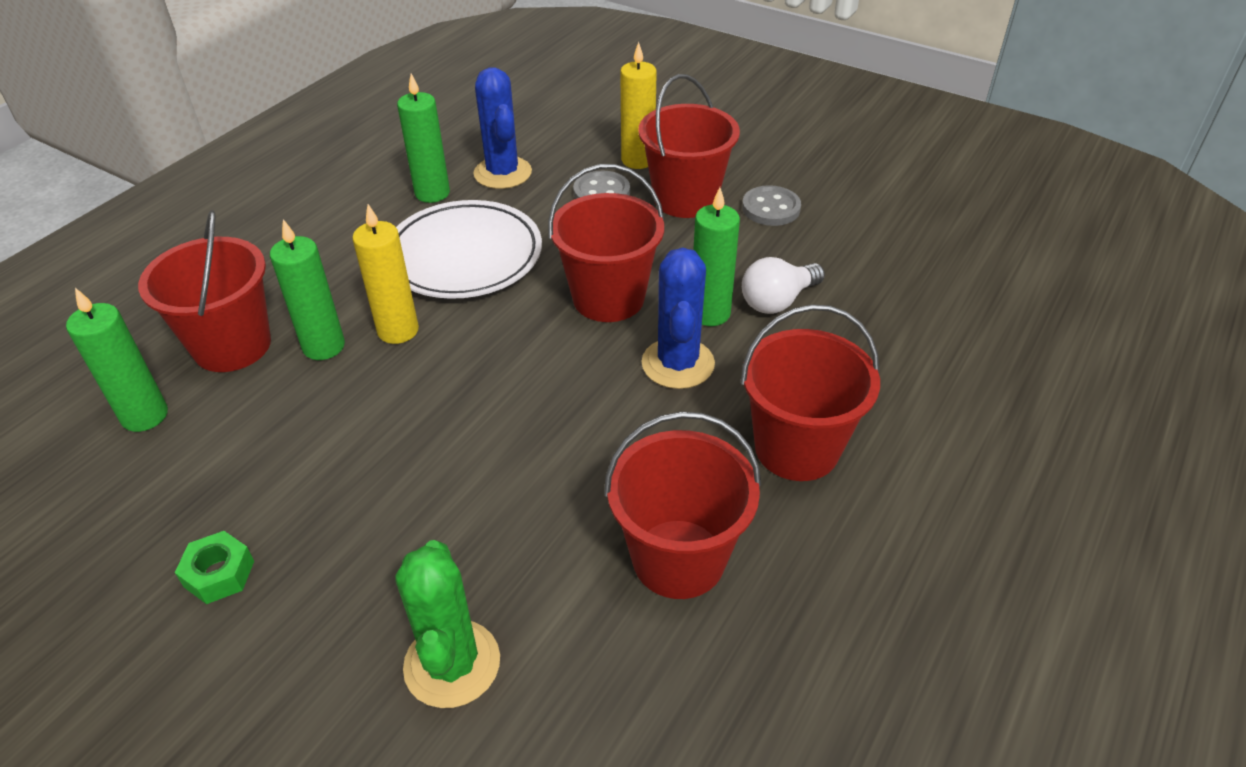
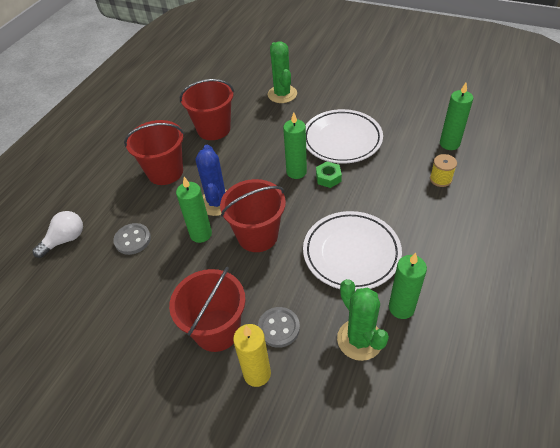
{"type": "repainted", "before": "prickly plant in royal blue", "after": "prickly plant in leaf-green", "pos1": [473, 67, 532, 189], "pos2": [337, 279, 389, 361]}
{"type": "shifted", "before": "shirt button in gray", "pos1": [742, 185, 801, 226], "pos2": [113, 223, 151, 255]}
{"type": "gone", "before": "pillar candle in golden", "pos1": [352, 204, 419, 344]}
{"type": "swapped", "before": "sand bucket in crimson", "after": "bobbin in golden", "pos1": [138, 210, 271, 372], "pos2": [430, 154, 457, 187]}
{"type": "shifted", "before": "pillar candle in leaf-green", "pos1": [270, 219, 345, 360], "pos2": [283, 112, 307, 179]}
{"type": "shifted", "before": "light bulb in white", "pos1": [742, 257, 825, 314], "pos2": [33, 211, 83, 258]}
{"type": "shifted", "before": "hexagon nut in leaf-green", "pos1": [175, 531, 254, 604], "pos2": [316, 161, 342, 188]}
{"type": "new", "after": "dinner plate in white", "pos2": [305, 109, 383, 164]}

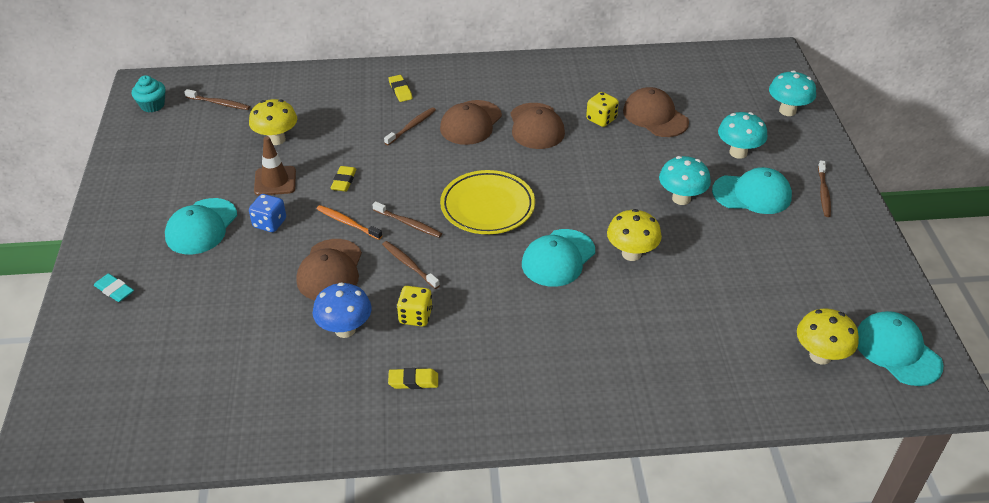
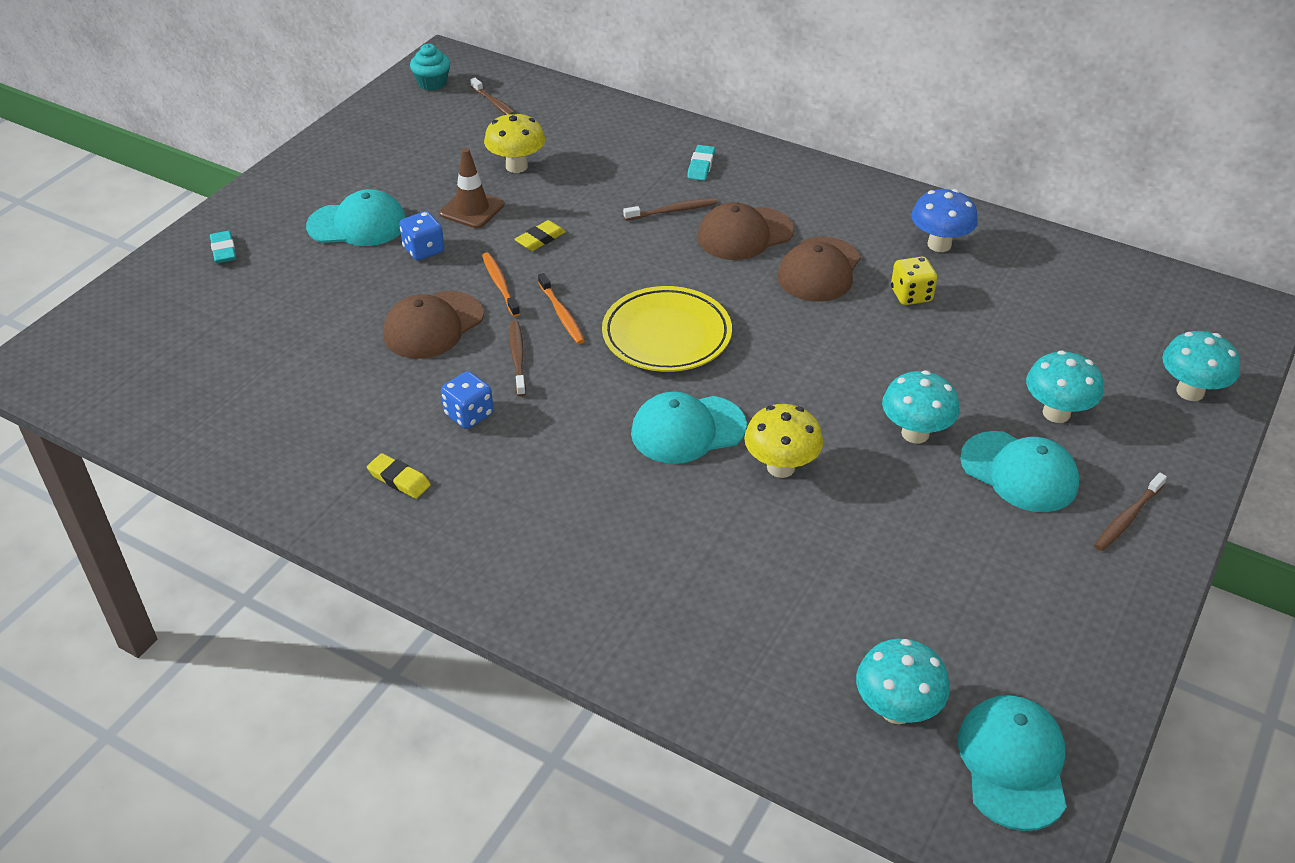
{"type": "repainted", "before": "eraser in golden", "after": "eraser in teal", "pos1": [388, 75, 413, 102], "pos2": [687, 145, 715, 181]}
{"type": "gone", "before": "peaked cap in brown", "pos1": [623, 87, 689, 137]}
{"type": "rotated", "before": "peaked cap in teal", "pos1": [165, 198, 237, 254], "pos2": [306, 189, 406, 246], "turn": -150}
{"type": "repainted", "before": "dental brush in brown", "after": "dental brush in orange", "pos1": [372, 201, 442, 238], "pos2": [538, 273, 585, 344]}
{"type": "shifted", "before": "toadstool in royal blue", "pos1": [313, 282, 372, 338], "pos2": [911, 189, 978, 252]}
{"type": "repainted", "before": "game die in golden", "after": "game die in royal blue", "pos1": [397, 286, 433, 327], "pos2": [441, 371, 494, 429]}
{"type": "repainted", "before": "toadstool in golden", "after": "toadstool in teal", "pos1": [797, 308, 859, 365], "pos2": [856, 639, 950, 724]}

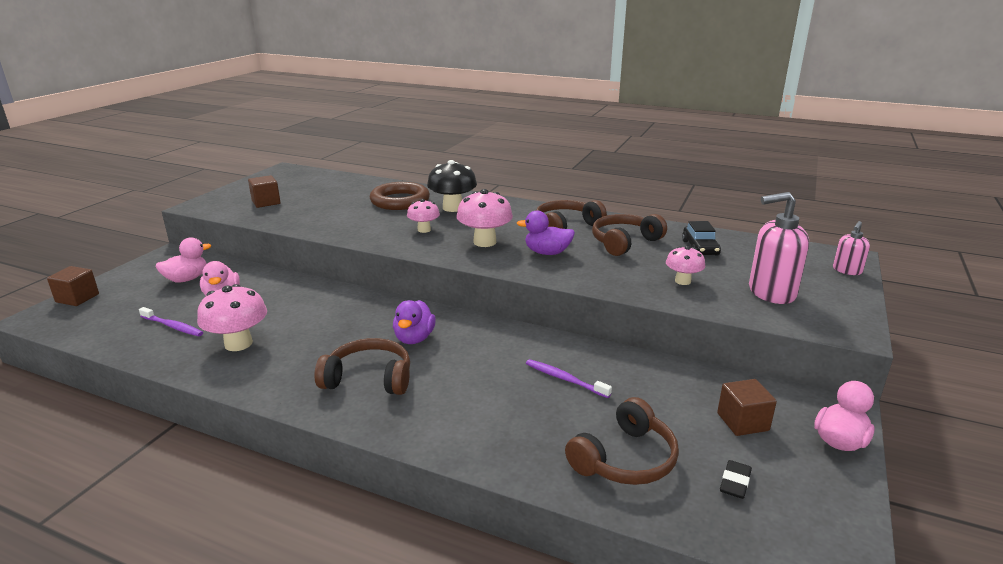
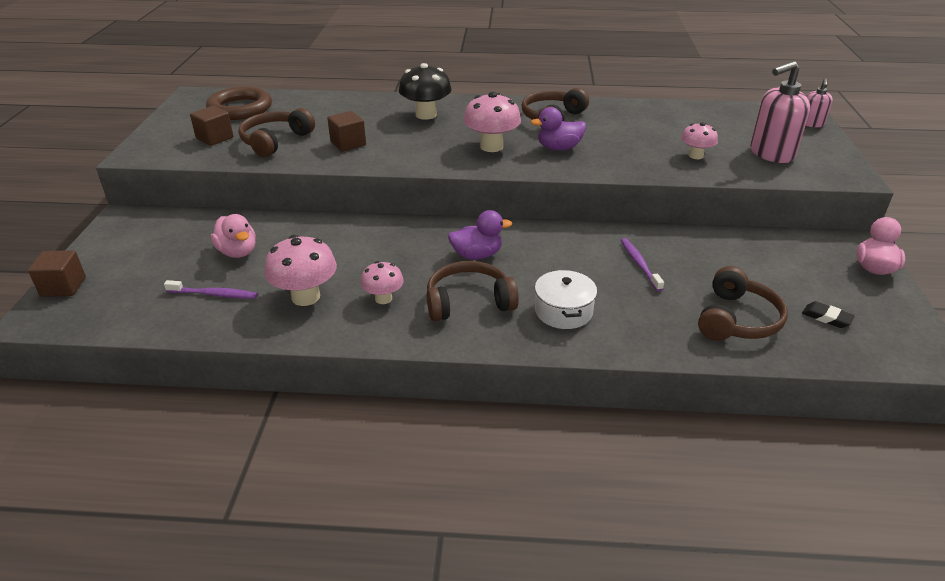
{"type": "shifted", "before": "ring in brown", "pos1": [370, 182, 430, 210], "pos2": [206, 87, 272, 120]}
{"type": "shifted", "before": "toadstool in pink", "pos1": [407, 199, 440, 233], "pos2": [361, 261, 404, 304]}
{"type": "shifted", "before": "over-ear headphones in brown", "pos1": [592, 214, 667, 256], "pos2": [238, 108, 315, 157]}
{"type": "gone", "before": "automobile in black", "pos1": [682, 221, 721, 256]}
{"type": "gone", "before": "rubber duck in pink", "pos1": [155, 237, 211, 283]}
{"type": "rotated", "before": "rubber duck in royal purple", "pos1": [393, 300, 436, 344], "pos2": [448, 210, 512, 260], "turn": -90}
{"type": "rotated", "before": "dental brush in royal purple", "pos1": [526, 359, 612, 398], "pos2": [621, 238, 664, 291], "turn": 60}
{"type": "shifted", "before": "solid cube in brown", "pos1": [717, 379, 777, 436], "pos2": [327, 111, 366, 152]}
{"type": "rotated", "before": "eraser in black", "pos1": [720, 460, 752, 499], "pos2": [802, 301, 855, 328], "turn": -60}
{"type": "new", "after": "cooking pot in white", "pos2": [535, 270, 597, 329]}

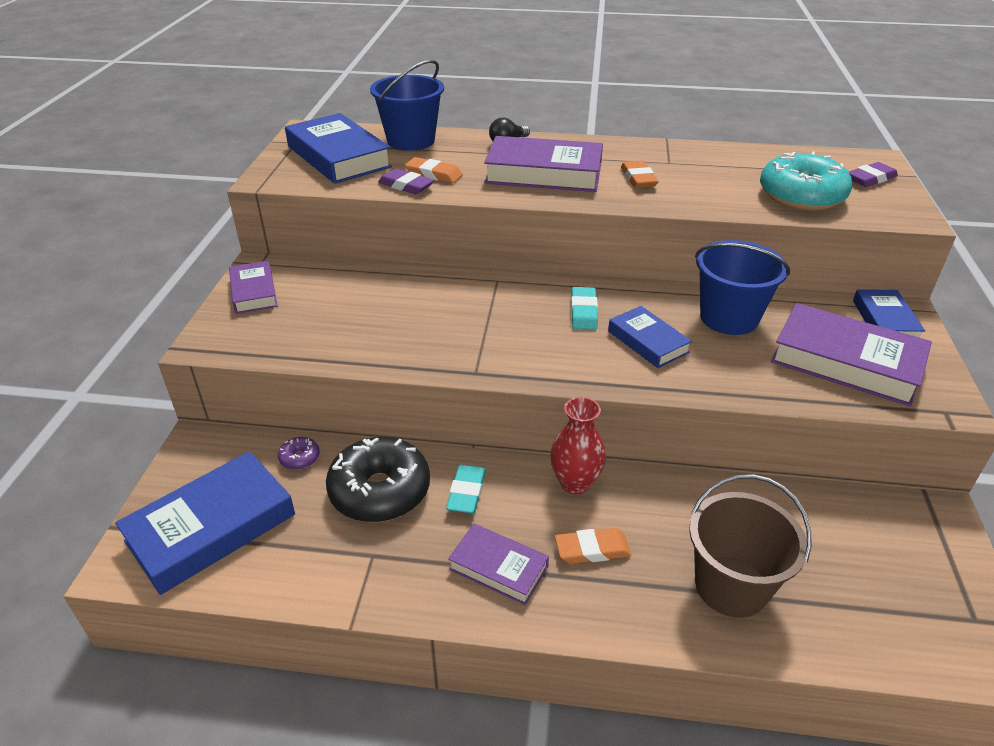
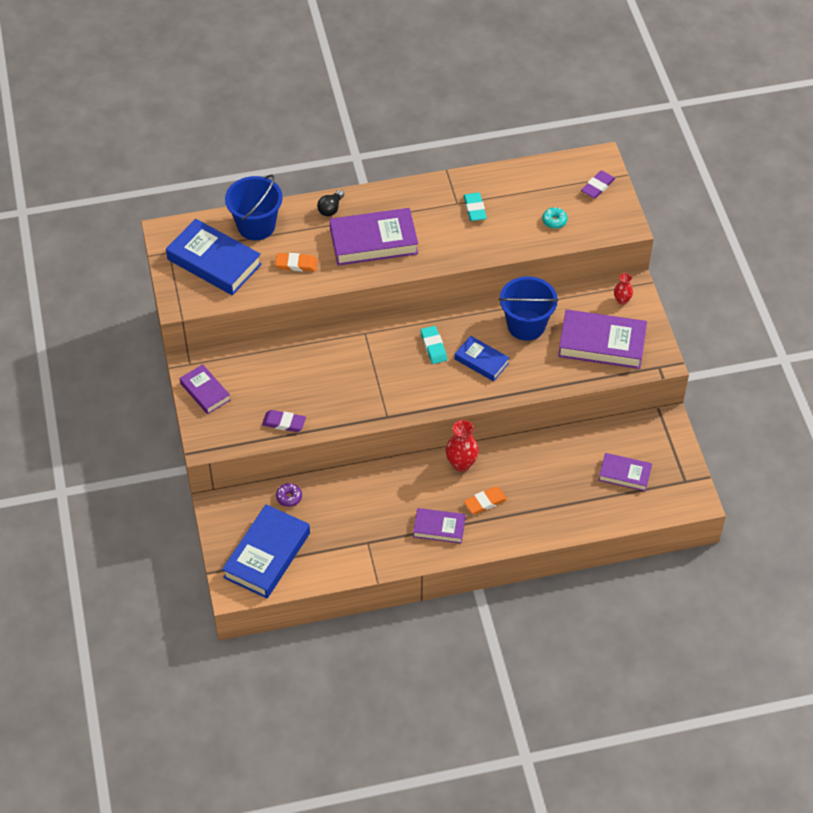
{"type": "scaled", "before": "donut in teal", "pos1": [760, 151, 852, 211], "pos2": [542, 207, 568, 229], "scale": 0.42}
{"type": "gone", "before": "eraser in orange", "pos1": [621, 160, 659, 188]}
{"type": "shifted", "before": "eraser in royal purple", "pos1": [378, 168, 434, 195], "pos2": [262, 410, 306, 432]}
{"type": "swapped", "before": "hardcover in royal blue", "after": "vase in crimson", "pos1": [853, 289, 925, 338], "pos2": [614, 273, 633, 305]}
{"type": "gone", "before": "donut in black", "pos1": [326, 437, 430, 522]}
{"type": "shifted", "before": "eraser in teal", "pos1": [446, 465, 486, 514], "pos2": [464, 192, 487, 221]}
{"type": "gone", "before": "sand bucket in brown", "pos1": [689, 474, 812, 618]}
{"type": "new", "after": "hardcover in royal purple", "pos2": [599, 453, 652, 491]}

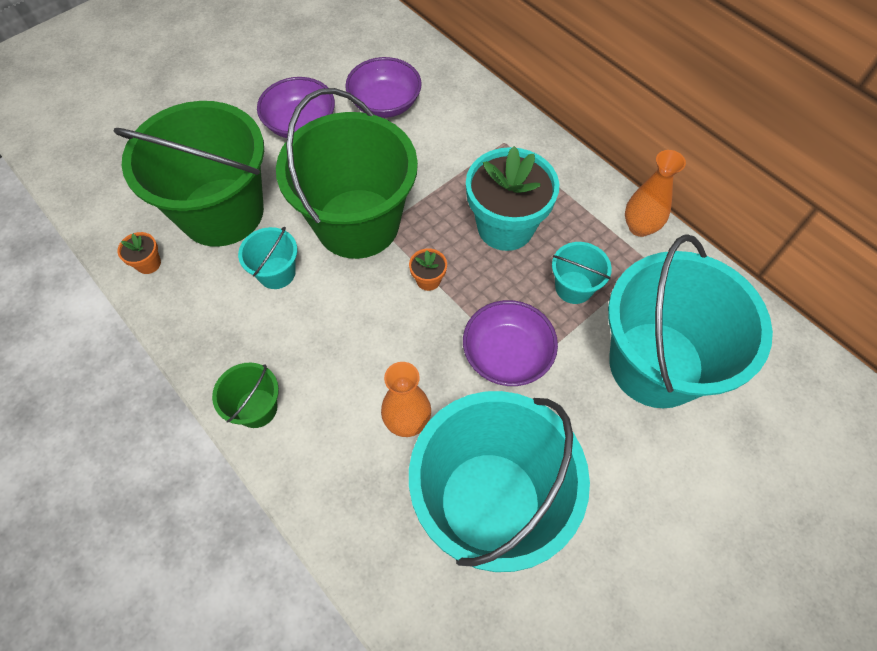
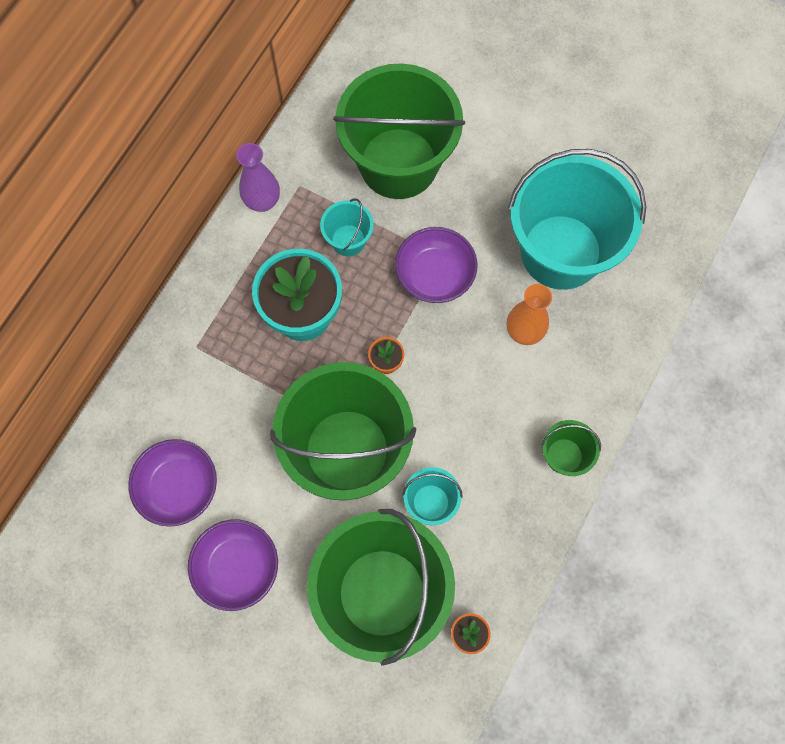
{"type": "repainted", "before": "vase in orange", "after": "vase in royal purple", "pos1": [625, 150, 686, 237], "pos2": [236, 143, 280, 212]}
{"type": "repainted", "before": "sand bucket in teal", "after": "sand bucket in leaf-green", "pos1": [608, 234, 773, 408], "pos2": [333, 63, 465, 199]}

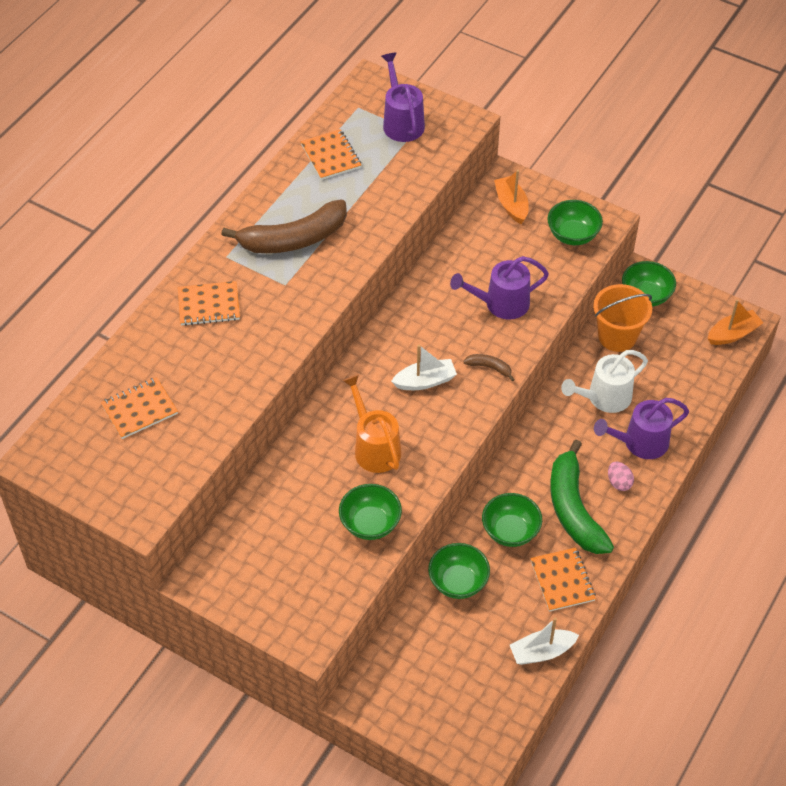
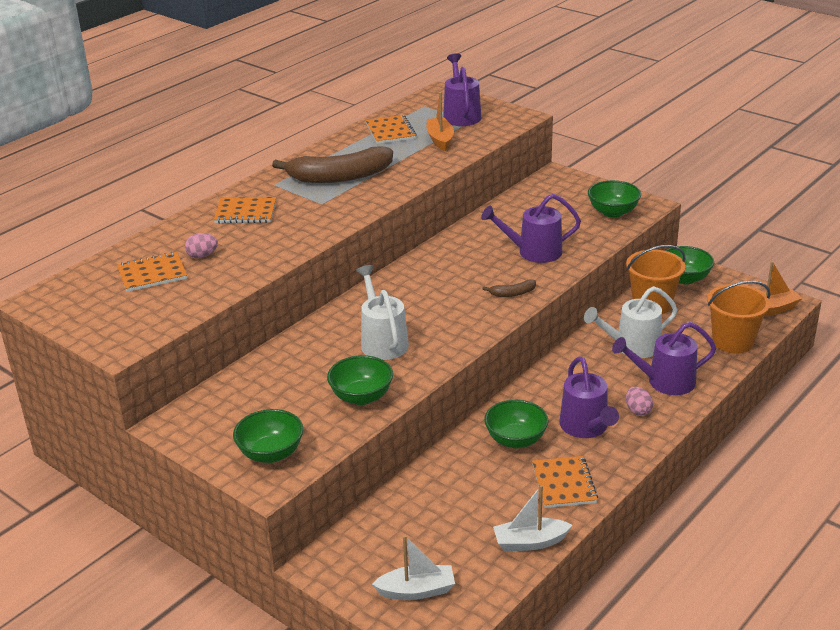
{"type": "shifted", "before": "toy boat in orange", "pos1": [494, 170, 529, 224], "pos2": [427, 92, 454, 151]}
{"type": "shifted", "before": "toy boat in white", "pos1": [391, 345, 457, 390], "pos2": [372, 535, 455, 600]}
{"type": "rotated", "before": "toy banana in brown", "pos1": [463, 354, 515, 381], "pos2": [483, 279, 536, 297], "turn": 135}
{"type": "repainted", "before": "watering can in orange", "after": "watering can in white", "pos1": [342, 374, 401, 473], "pos2": [356, 265, 409, 360]}
{"type": "swapped", "before": "toy banana in leaf-green", "after": "watering can in royal purple", "pos1": [550, 440, 614, 554], "pos2": [560, 356, 619, 438]}
{"type": "shifted", "before": "deep dish in leaf-green", "pos1": [428, 543, 490, 599], "pos2": [233, 409, 303, 463]}
{"type": "new", "after": "egg in pink", "pos2": [185, 233, 218, 258]}
{"type": "new", "after": "sand bucket in orange", "pos2": [707, 281, 770, 353]}

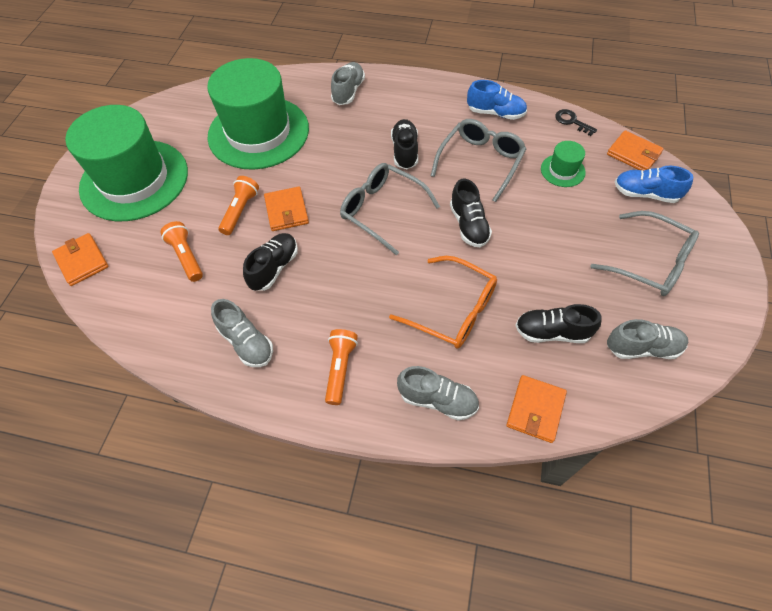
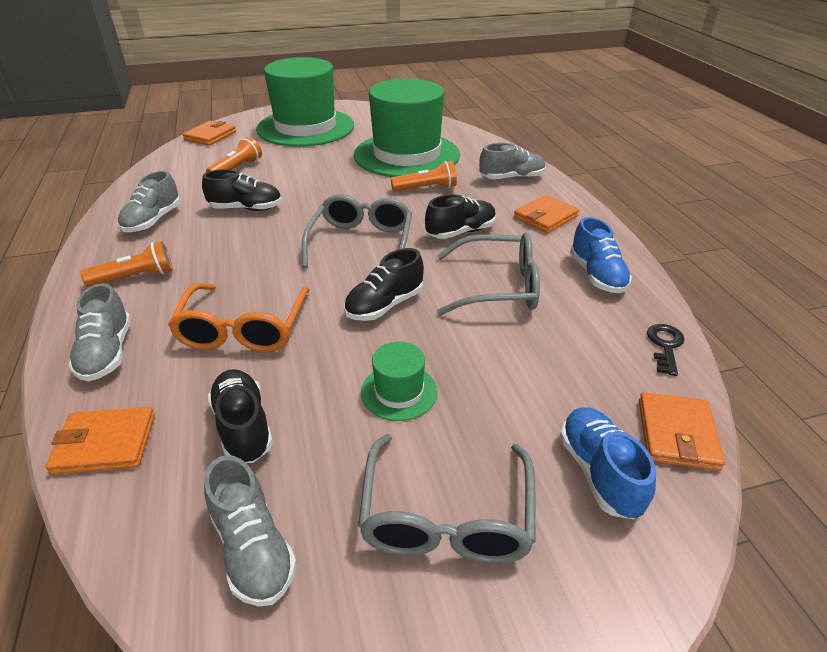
{"type": "shifted", "before": "tall hat in leaf-green", "pos1": [541, 141, 586, 187], "pos2": [361, 342, 438, 421]}
{"type": "shifted", "before": "pocket torch in orange", "pos1": [218, 176, 259, 235], "pos2": [391, 161, 457, 191]}
{"type": "shifted", "before": "card wallet in orange", "pos1": [264, 186, 309, 231], "pos2": [514, 195, 579, 233]}

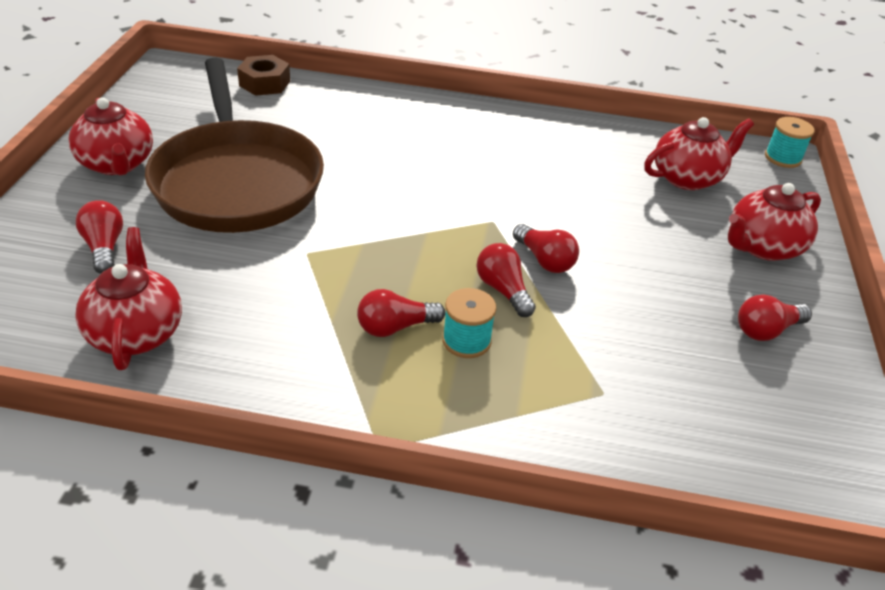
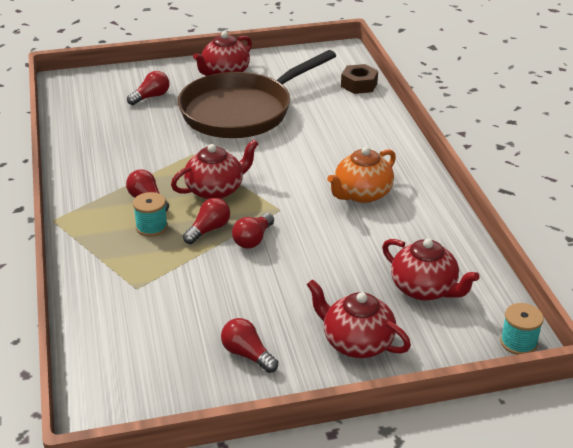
{"type": "shifted", "before": "teapot in crimson", "pos1": [75, 227, 182, 370], "pos2": [171, 139, 259, 200]}
{"type": "new", "after": "teapot in orange", "pos2": [327, 147, 396, 203]}

